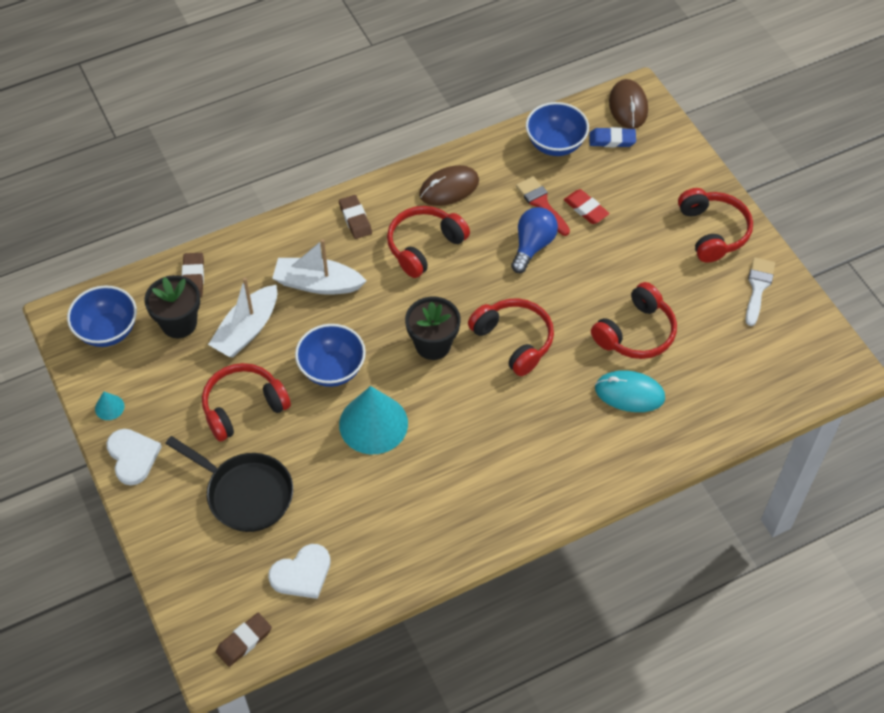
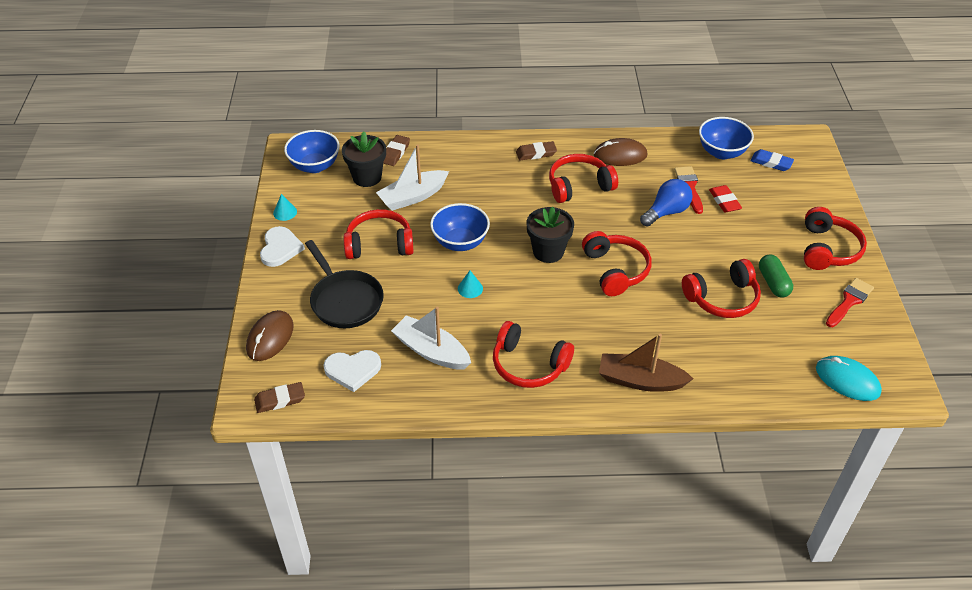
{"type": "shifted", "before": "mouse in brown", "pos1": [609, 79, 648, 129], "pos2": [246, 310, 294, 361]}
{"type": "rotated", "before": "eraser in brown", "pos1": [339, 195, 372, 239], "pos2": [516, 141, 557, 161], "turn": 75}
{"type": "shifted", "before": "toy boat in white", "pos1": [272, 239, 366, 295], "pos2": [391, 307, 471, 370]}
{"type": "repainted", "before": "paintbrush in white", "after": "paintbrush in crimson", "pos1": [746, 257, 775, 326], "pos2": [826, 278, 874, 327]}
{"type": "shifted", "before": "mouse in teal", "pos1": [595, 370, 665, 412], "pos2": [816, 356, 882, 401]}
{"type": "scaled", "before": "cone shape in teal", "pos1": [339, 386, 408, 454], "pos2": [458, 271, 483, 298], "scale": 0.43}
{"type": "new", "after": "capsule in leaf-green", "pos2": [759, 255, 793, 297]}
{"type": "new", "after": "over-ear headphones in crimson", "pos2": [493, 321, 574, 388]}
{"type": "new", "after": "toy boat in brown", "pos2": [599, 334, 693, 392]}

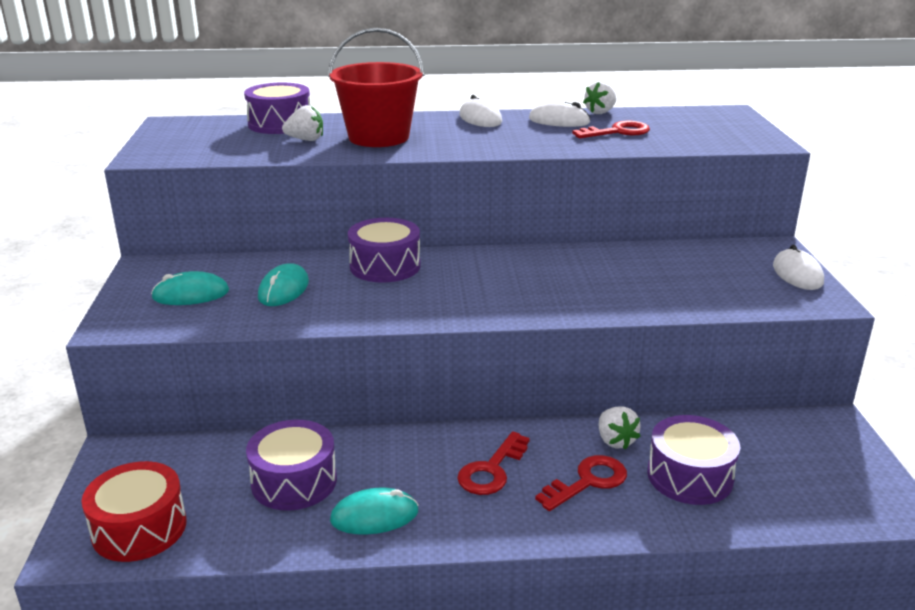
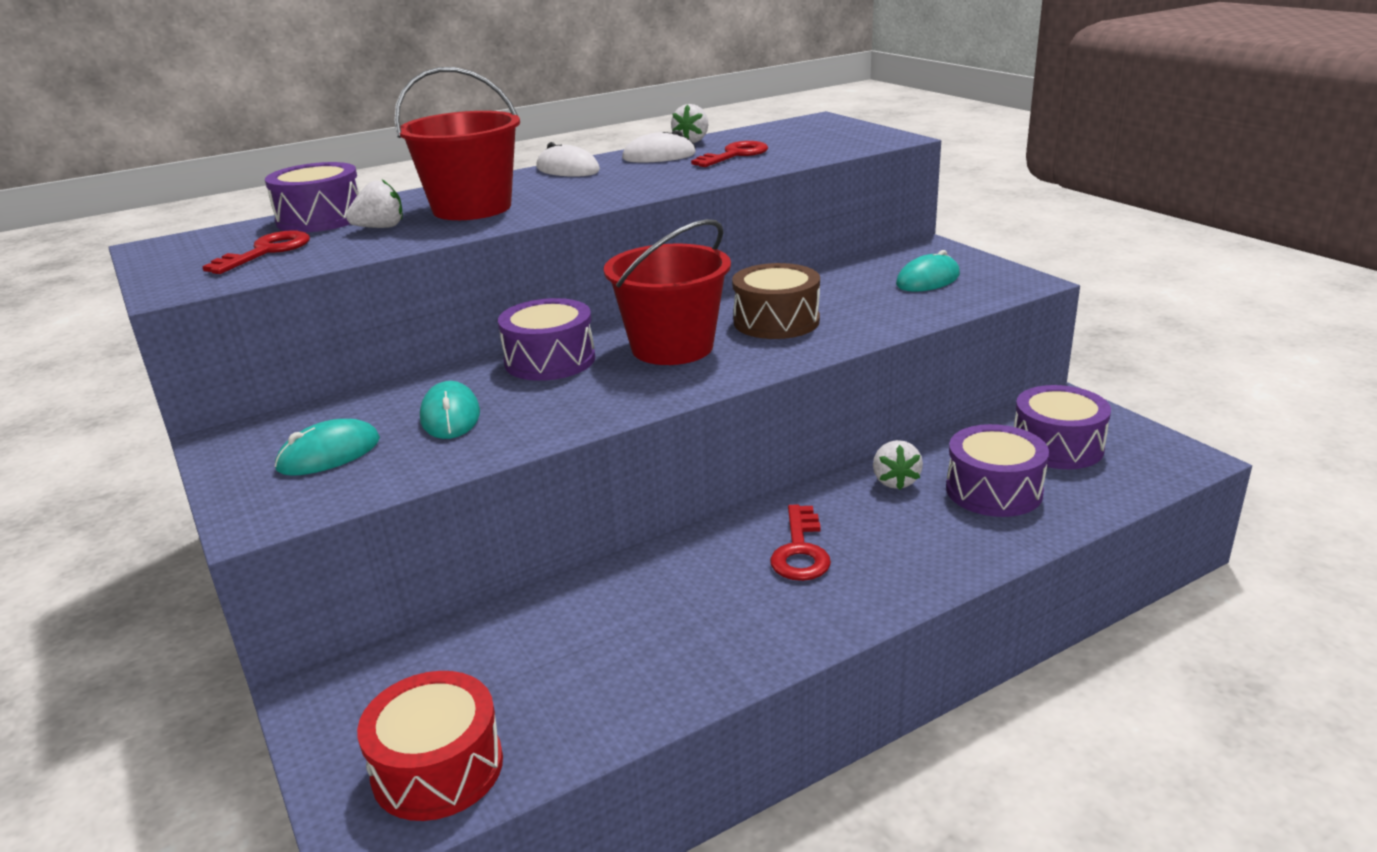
{"type": "gone", "before": "mouse in white", "pos1": [773, 245, 824, 290]}
{"type": "rotated", "before": "strawberry in white", "pos1": [599, 406, 641, 449], "pos2": [873, 440, 923, 490], "turn": 45}
{"type": "shifted", "before": "drum in royal purple", "pos1": [246, 420, 337, 511], "pos2": [1014, 385, 1111, 469]}
{"type": "shifted", "before": "key in crimson", "pos1": [535, 455, 627, 511], "pos2": [202, 230, 310, 274]}
{"type": "shifted", "before": "mouse in teal", "pos1": [330, 488, 419, 535], "pos2": [896, 250, 960, 292]}
{"type": "new", "after": "sand bucket in crimson", "pos2": [604, 219, 731, 365]}
{"type": "new", "after": "drum in brown", "pos2": [732, 263, 820, 339]}

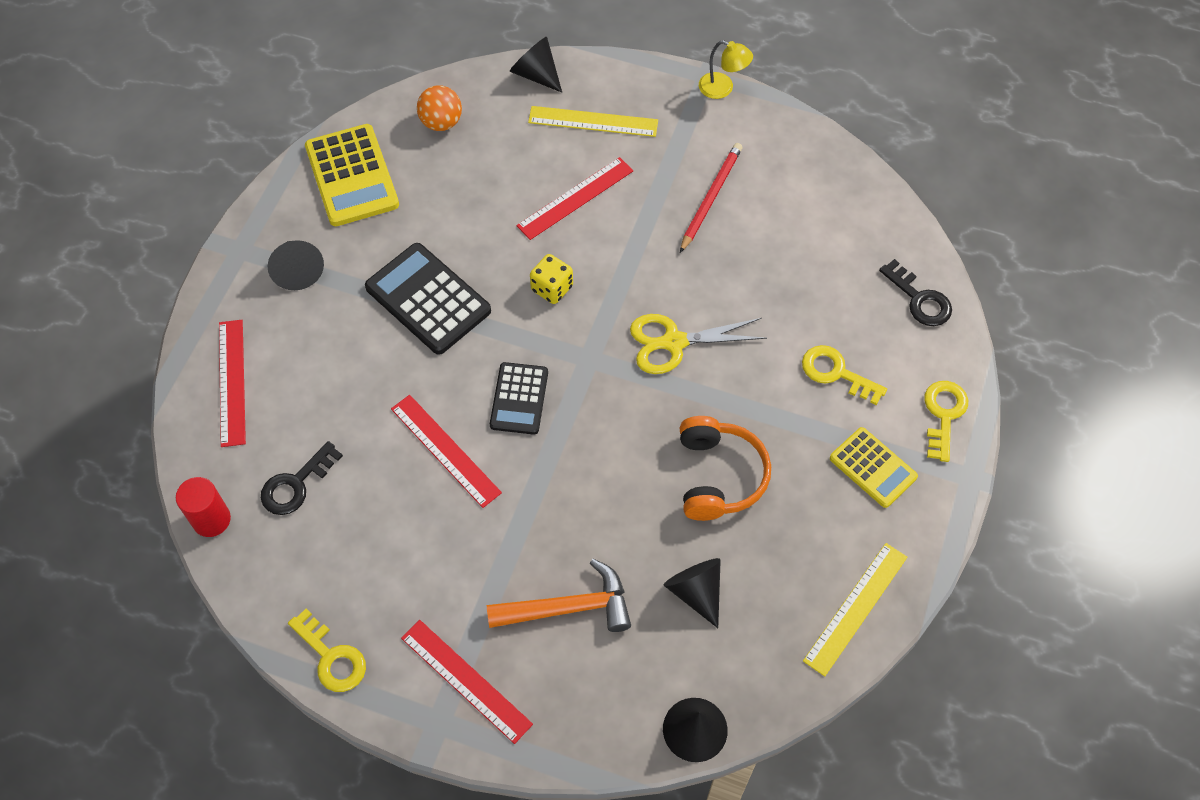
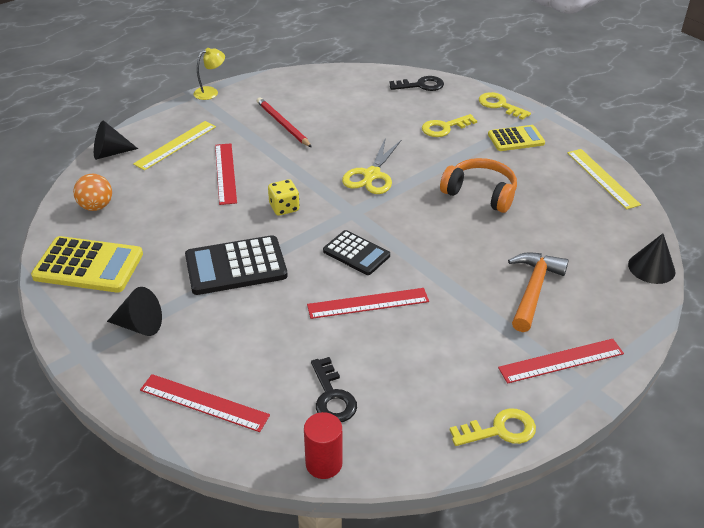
{"type": "gone", "before": "cone shape in black", "pos1": [664, 558, 721, 628]}

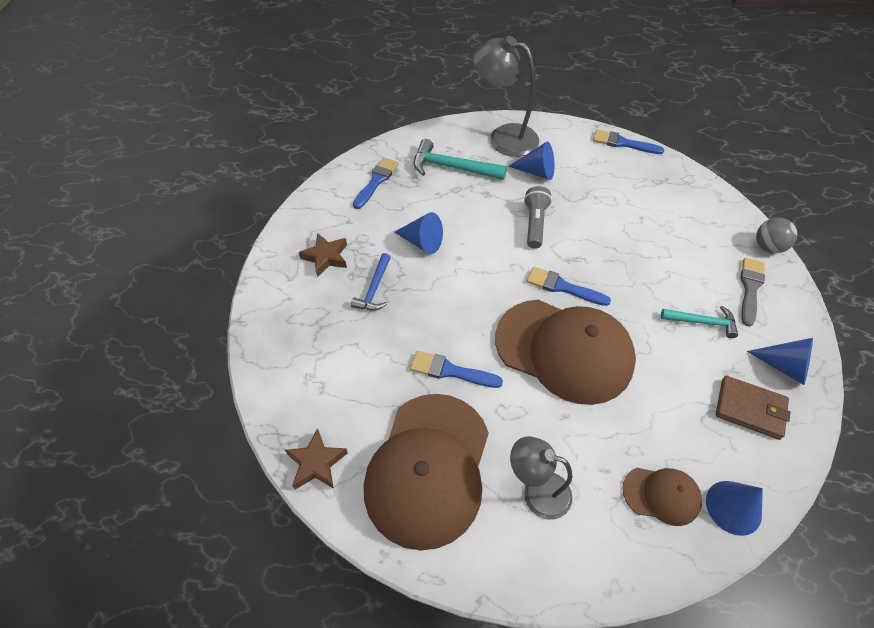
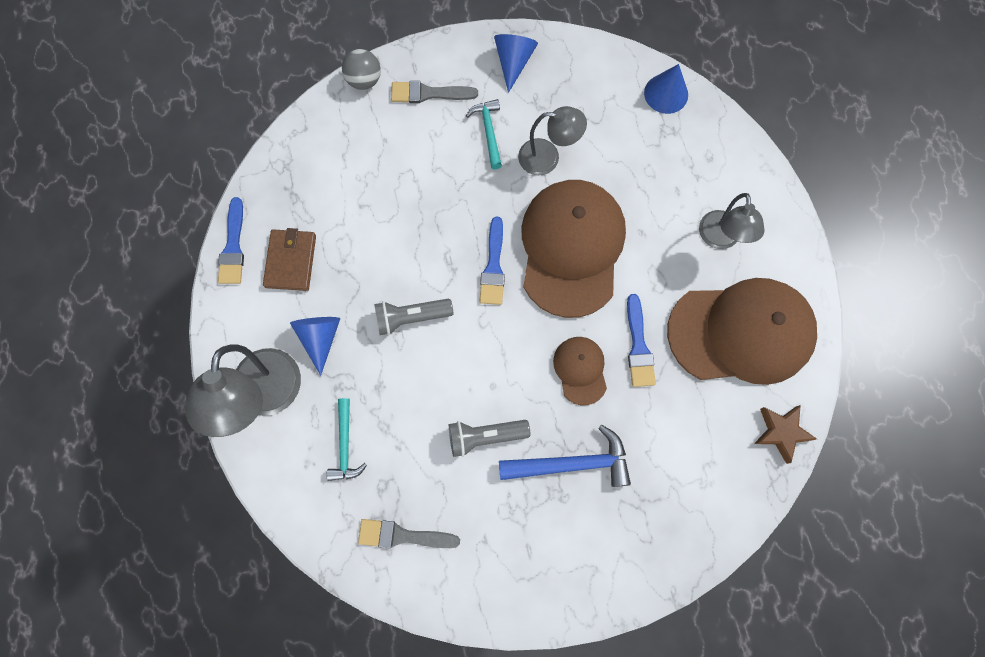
{"type": "scaled", "before": "carpenter's hammer in teal", "pos1": [414, 139, 507, 180], "pos2": [326, 398, 367, 481], "scale": 0.63}
{"type": "repainted", "before": "paintbrush in royal blue", "after": "paintbrush in gray", "pos1": [353, 157, 399, 209], "pos2": [358, 519, 460, 548]}
{"type": "swapped", "before": "cone shape in royal blue", "after": "pocket torch in gray", "pos1": [394, 212, 443, 254], "pos2": [449, 420, 530, 457]}
{"type": "gone", "before": "five-pointed star in brown", "pos1": [299, 233, 347, 277]}
{"type": "scaled", "before": "carpenter's hammer in royal blue", "pos1": [351, 253, 391, 310], "pos2": [499, 425, 631, 487], "scale": 1.58}
{"type": "shifted", "before": "card wallet in brown", "pos1": [716, 376, 790, 440], "pos2": [263, 228, 316, 291]}
{"type": "shifted", "before": "peaked cap in brown", "pos1": [622, 468, 702, 526], "pos2": [553, 337, 607, 406]}
{"type": "new", "after": "desk lamp in gray", "pos2": [518, 106, 587, 175]}

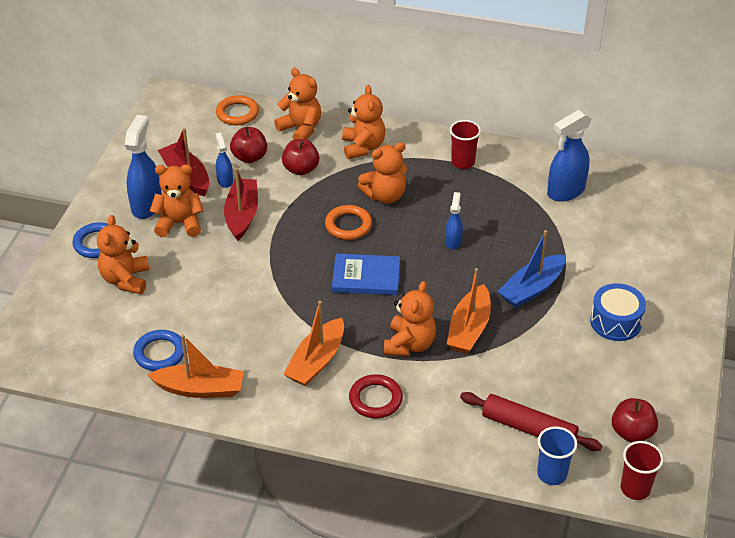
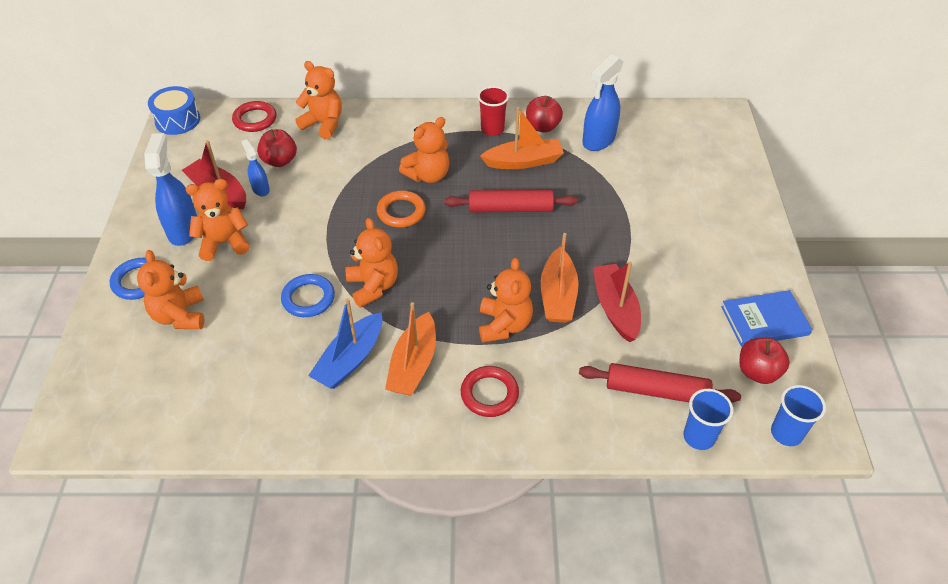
{"type": "shifted", "before": "teddy bear in orange", "pos1": [342, 85, 385, 159], "pos2": [346, 218, 398, 308]}
{"type": "repainted", "before": "ring in orange", "after": "ring in crimson", "pos1": [216, 95, 259, 125], "pos2": [232, 101, 277, 132]}
{"type": "shifted", "before": "apple fruit in crimson", "pos1": [282, 139, 319, 175], "pos2": [526, 96, 563, 133]}
{"type": "shifted", "before": "toy boat in crimson", "pos1": [224, 168, 258, 241], "pos2": [592, 262, 641, 342]}
{"type": "swapped", "before": "spray bottle in royal blue", "after": "rolling pin in crimson", "pos1": [445, 192, 463, 250], "pos2": [444, 190, 578, 212]}
{"type": "shifted", "before": "toy boat in royal blue", "pos1": [497, 230, 566, 308], "pos2": [308, 298, 382, 389]}
{"type": "shifted", "before": "hardcover in royal blue", "pos1": [332, 254, 400, 295], "pos2": [721, 290, 813, 347]}
{"type": "shifted", "before": "drum in royal blue", "pos1": [590, 283, 646, 341], "pos2": [148, 86, 200, 135]}
{"type": "shifted", "before": "ring in royal blue", "pos1": [133, 330, 184, 371], "pos2": [281, 274, 335, 317]}
{"type": "shifted", "before": "toy boat in orange", "pos1": [148, 334, 244, 398], "pos2": [480, 107, 564, 169]}
{"type": "repainted", "before": "cup in crimson", "after": "cup in royal blue", "pos1": [621, 441, 664, 500], "pos2": [771, 385, 826, 446]}

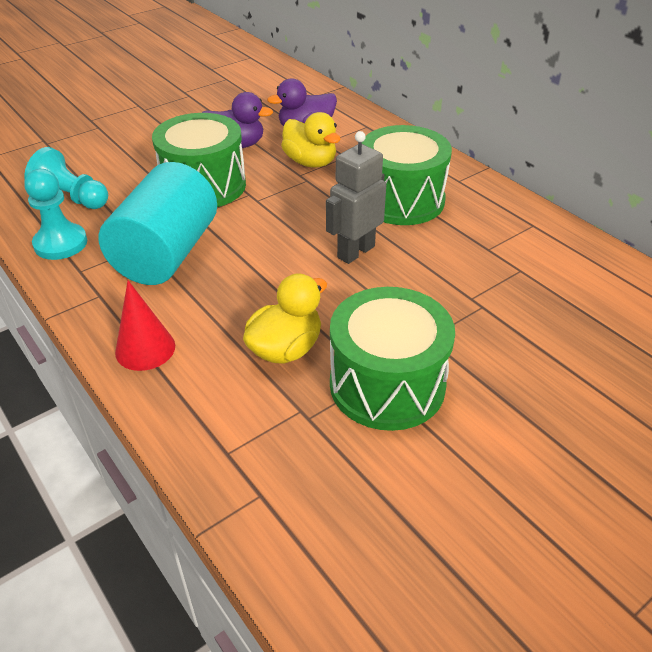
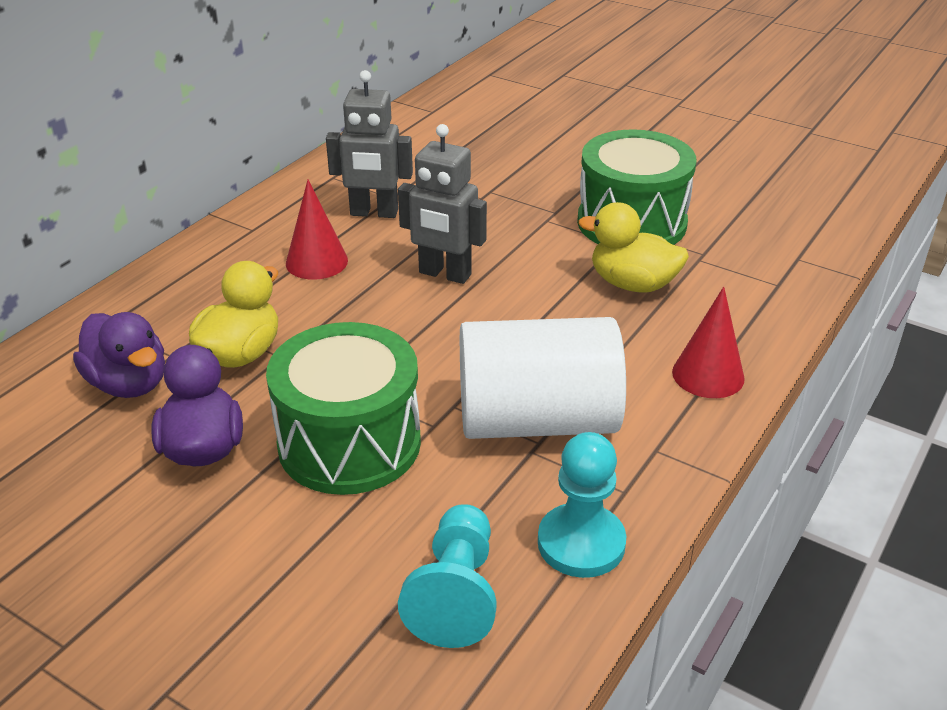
{"type": "swapped", "before": "drum in leaf-green", "after": "cone shape in crimson", "pos1": [362, 125, 452, 225], "pos2": [286, 180, 348, 280]}
{"type": "repainted", "before": "cylinder shape in teal", "after": "cylinder shape in white", "pos1": [98, 162, 217, 285], "pos2": [460, 317, 626, 439]}
{"type": "new", "after": "robot in gray", "pos2": [326, 70, 413, 218]}

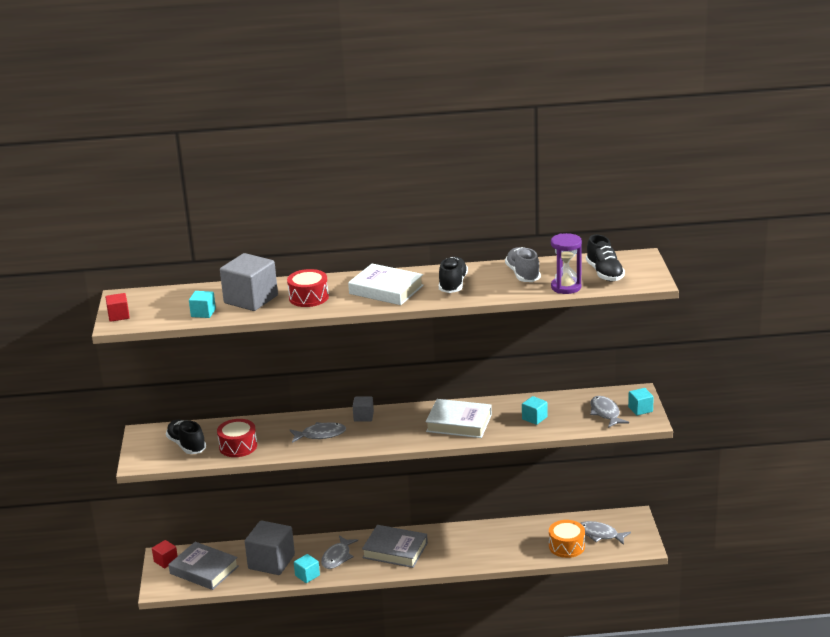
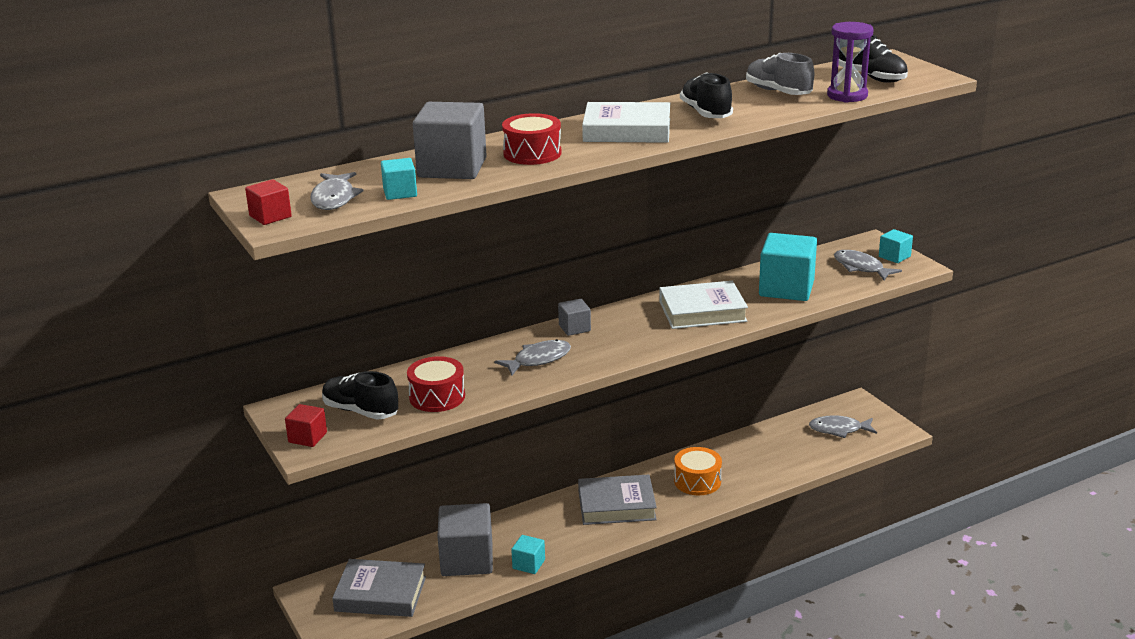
{"type": "scaled", "before": "solid cube in teal", "pos1": [522, 396, 548, 425], "pos2": [759, 233, 817, 301], "scale": 2.01}
{"type": "shifted", "before": "drum in orange", "pos1": [549, 520, 585, 558], "pos2": [674, 447, 722, 495]}
{"type": "shifted", "before": "fish figure in gray", "pos1": [321, 536, 358, 569], "pos2": [310, 172, 364, 210]}
{"type": "shifted", "before": "solid cube in crimson", "pos1": [152, 540, 178, 568], "pos2": [285, 404, 327, 447]}

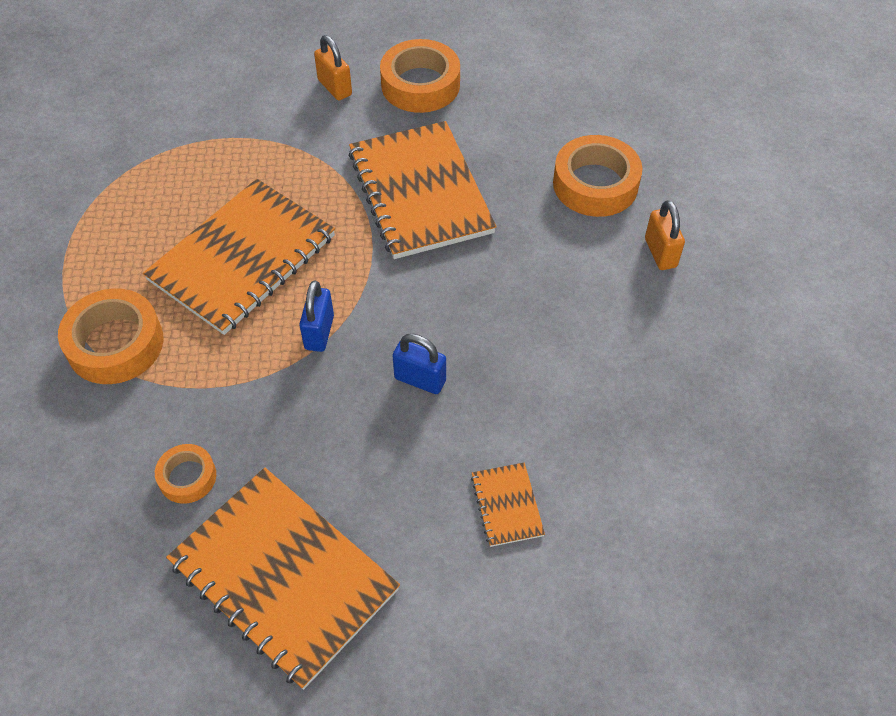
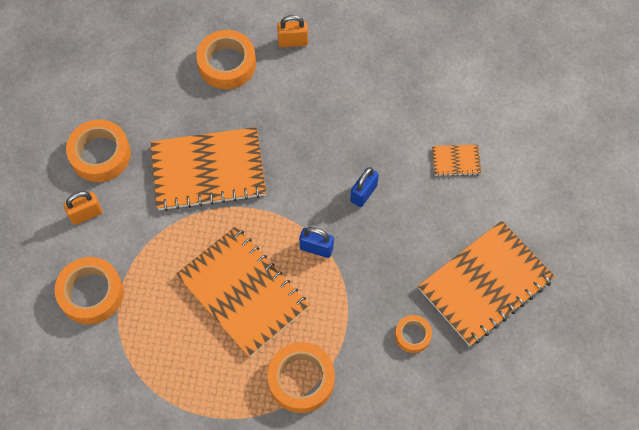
{"type": "new", "after": "tape in orange", "pos2": [55, 257, 124, 324]}

